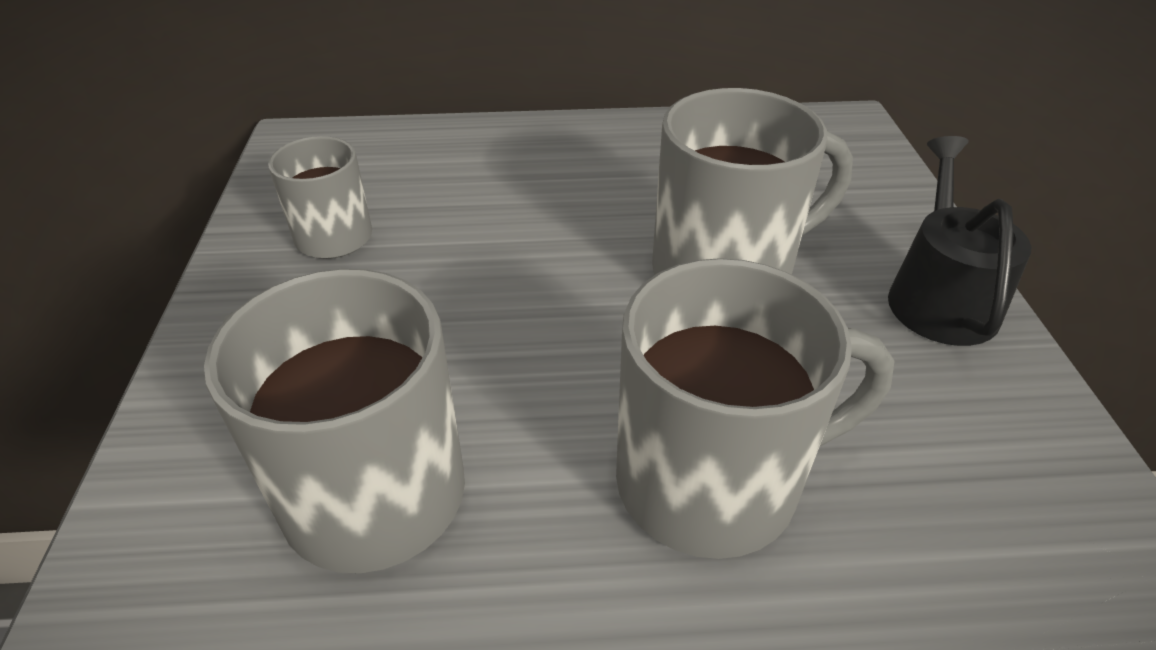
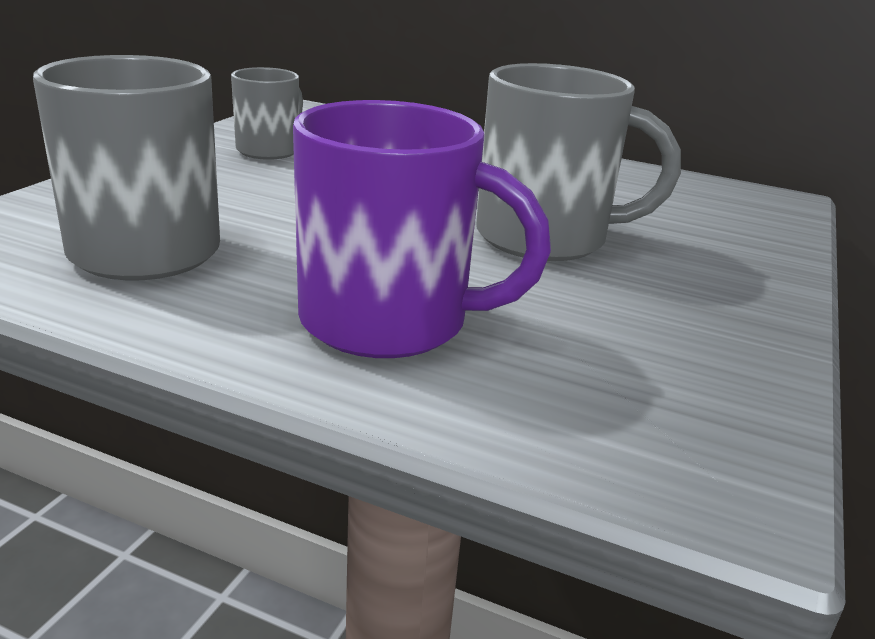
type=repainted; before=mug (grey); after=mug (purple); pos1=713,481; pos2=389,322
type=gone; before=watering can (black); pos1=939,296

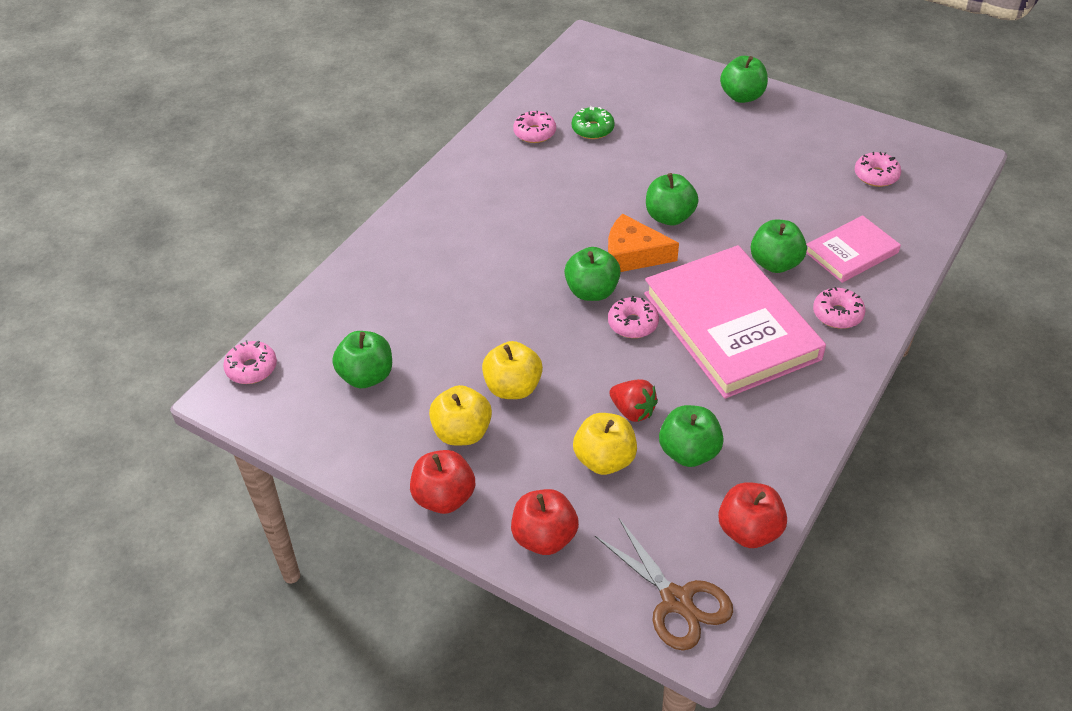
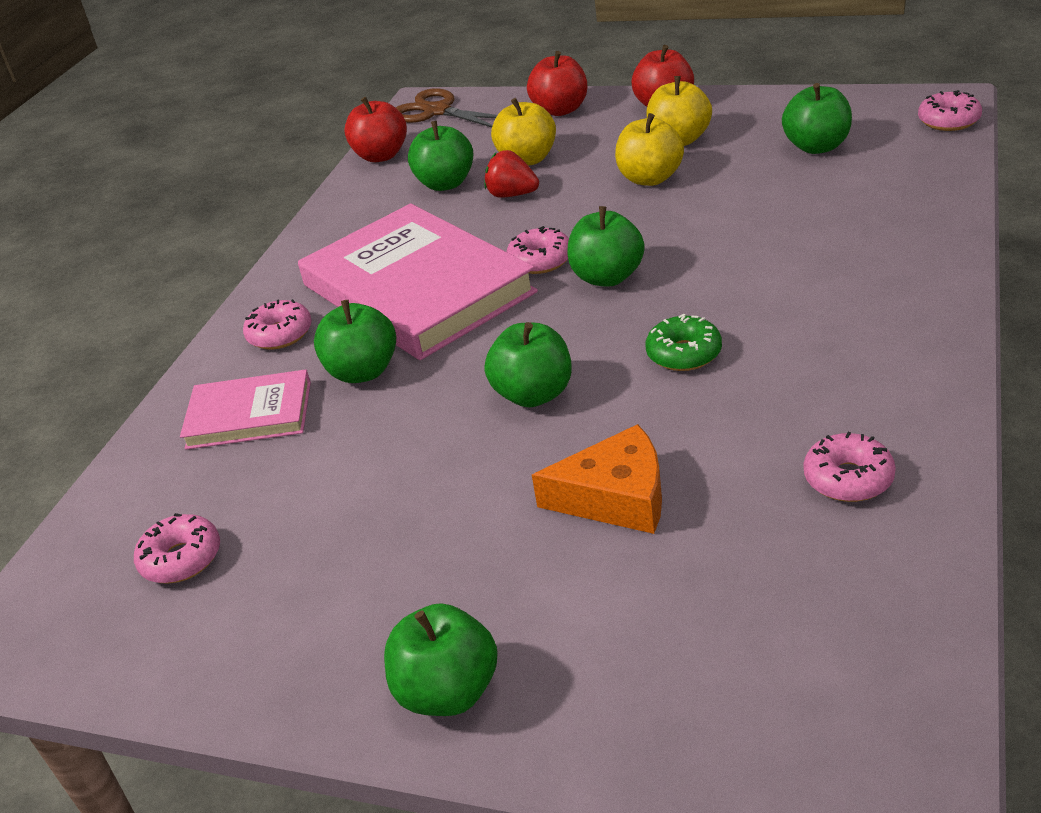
type=shifted; before=donut (green); pos1=592,129; pos2=684,354
type=shifted; before=cheese (orange); pos1=633,254; pos2=616,497
type=rotated; before=book (pink); pos1=851,252; pos2=249,415; turn=45

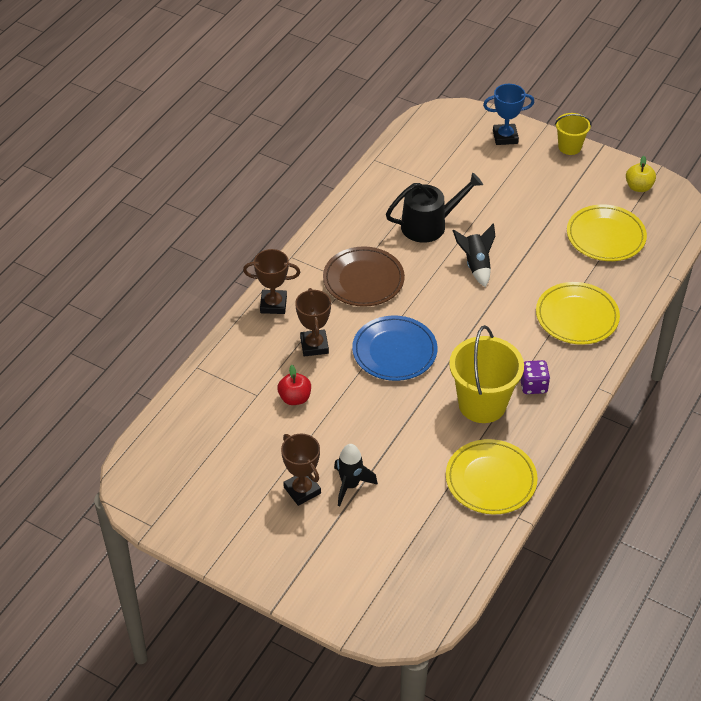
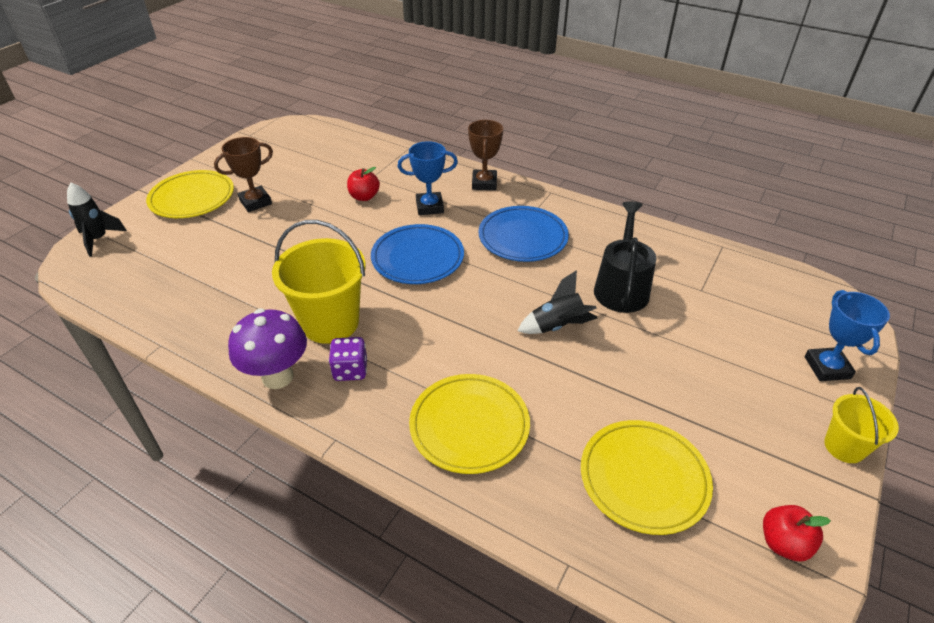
type=repainted; before=trophy (brown); after=trophy (blue); pos1=314,345; pos2=429,207
type=repainted; before=plate (brown); after=plate (blue); pos1=363,280; pos2=523,237
type=shifted; before=rocket (black); pos1=350,485; pos2=99,239
type=rotated; before=watering can (black); pos1=429,225; pos2=621,287; turn=-150
type=shifted; before=plate (yellow); pos1=491,480; pos2=192,198
type=repainted; before=apple (yellow); after=apple (red); pos1=638,187; pos2=783,543
type=new; after=mushroom (purple); pos2=277,377

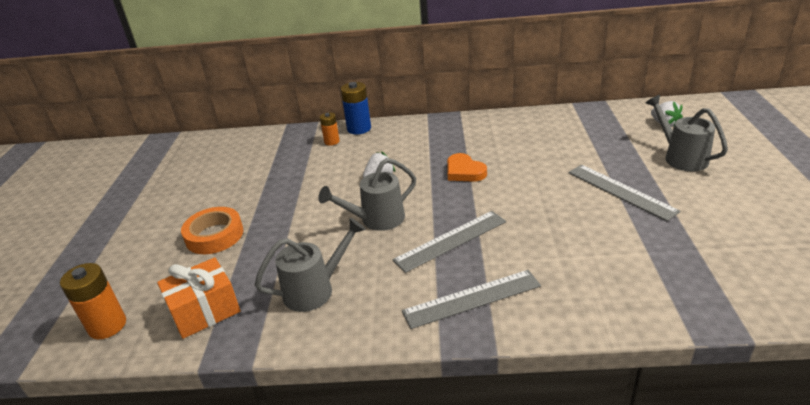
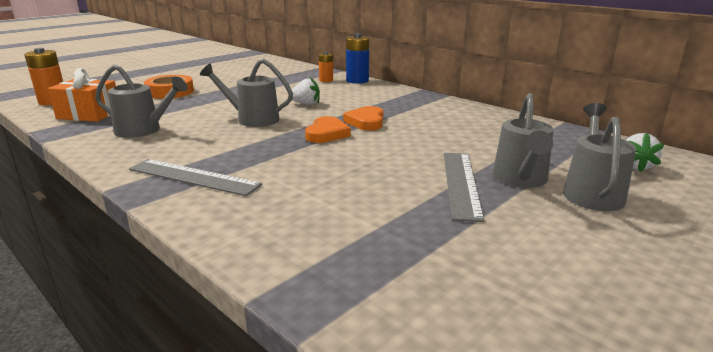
type=gone; before=ruler (grey); pos1=450,240
type=new; after=heart (orange); pos2=327,134
type=new; after=watering can (grey); pos2=521,180

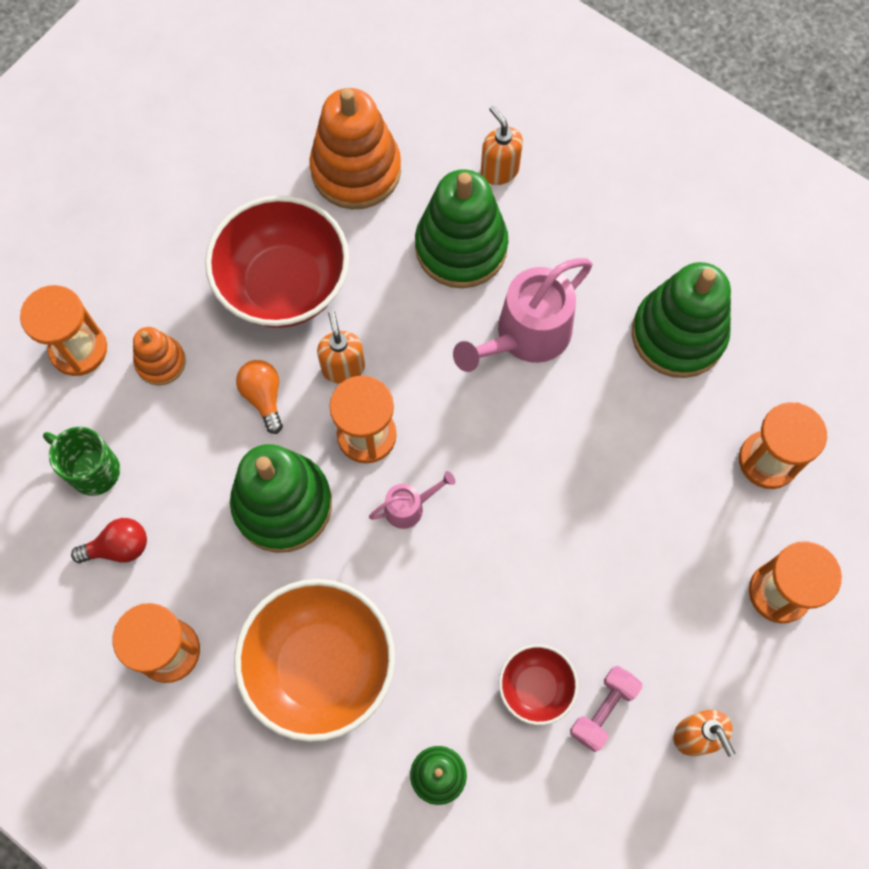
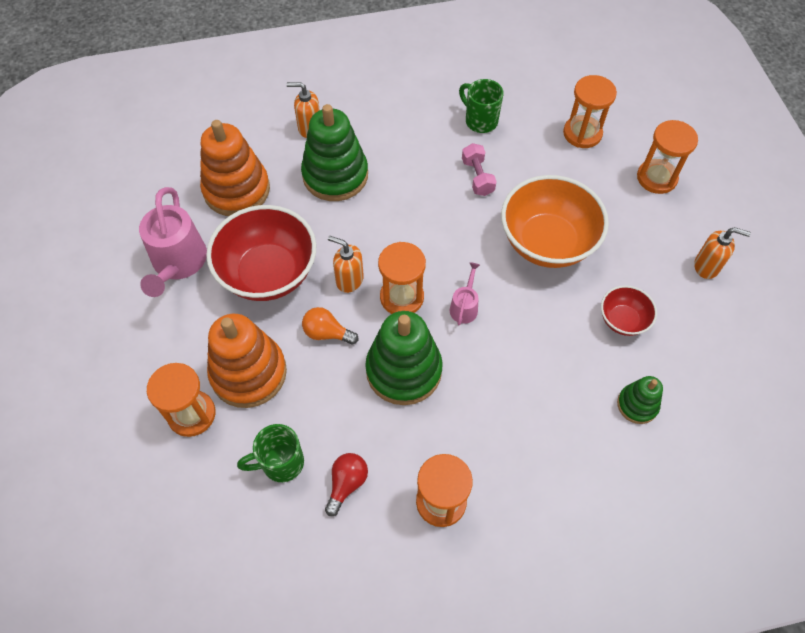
type=scaled; before=stacking toy (orange); pos1=161,362; pos2=248,373; scale=1.9
type=shifted; before=bowl (orange); pos1=320,666; pos2=547,242
type=shifted; before=watering can (pink); pos1=525,336; pos2=178,264
type=shifted; before=dumbbell (pink); pos1=603,710; pos2=477,177
type=swapped; before=stacking toy (green); after=mug (green); pos1=678,334; pos2=480,121

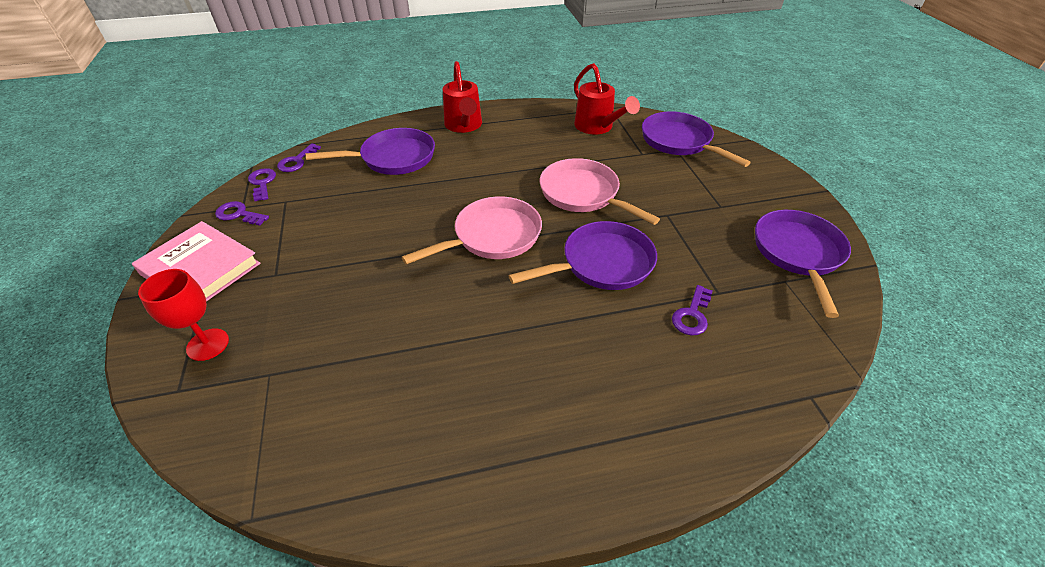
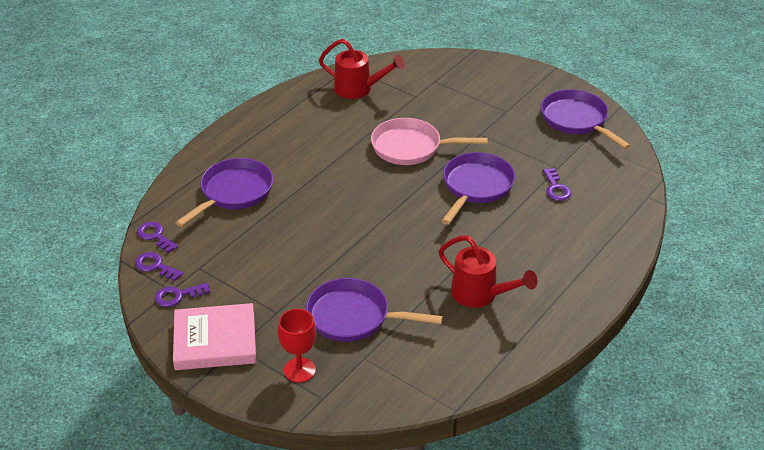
type=rotated; before=key (purple); pos1=297,161; pos2=155,236; turn=150
type=gone; before=pan (pink); pos1=492,236
type=shifted; before=watering can (red); pos1=464,126; pos2=480,294
type=shifted; before=pan (purple); pos1=679,142; pos2=353,317

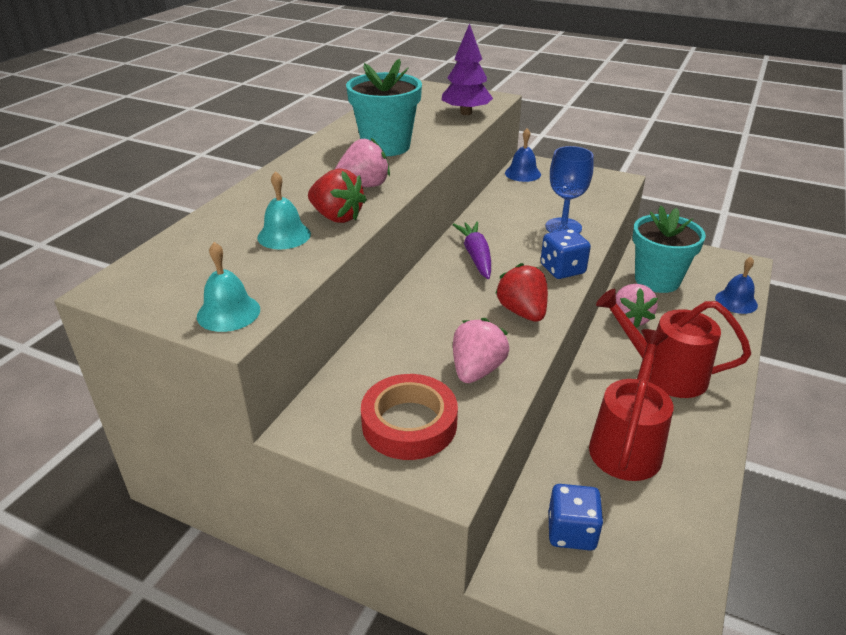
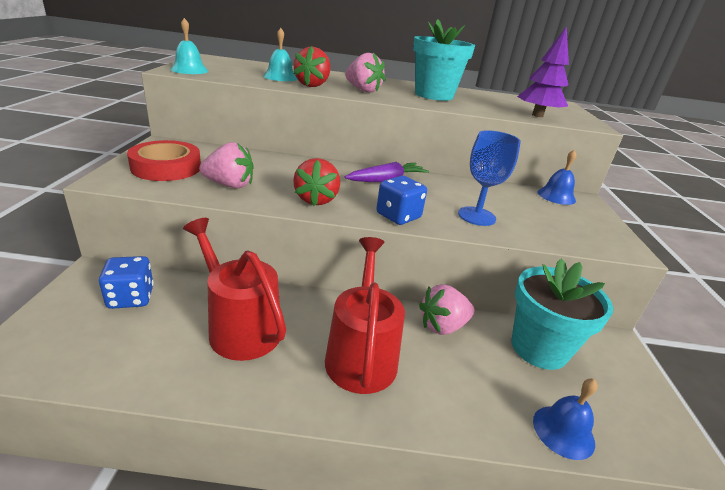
type=rotated; before=strawberry (red); pos1=522,312; pos2=316,200; turn=135
type=rotated; before=watering can (red); pos1=627,444; pos2=240,327; turn=-135

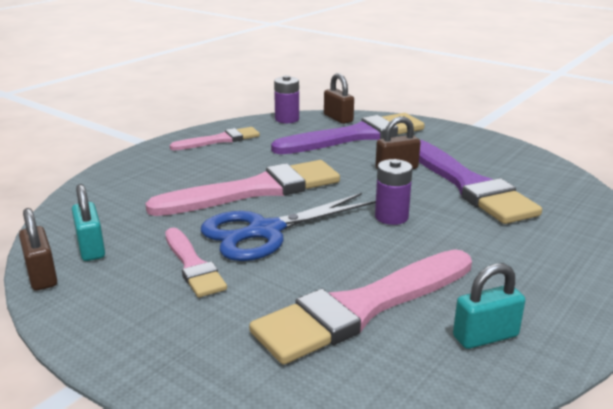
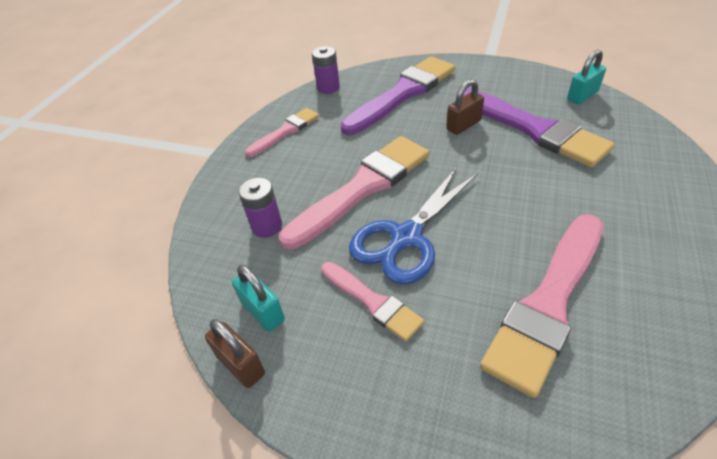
type=gone; before=padlock (brown); pos1=338,118
type=shifted; before=battery (purple); pos1=391,217; pos2=267,226
type=shifted; before=padlock (turquoise); pos1=485,336; pos2=582,96

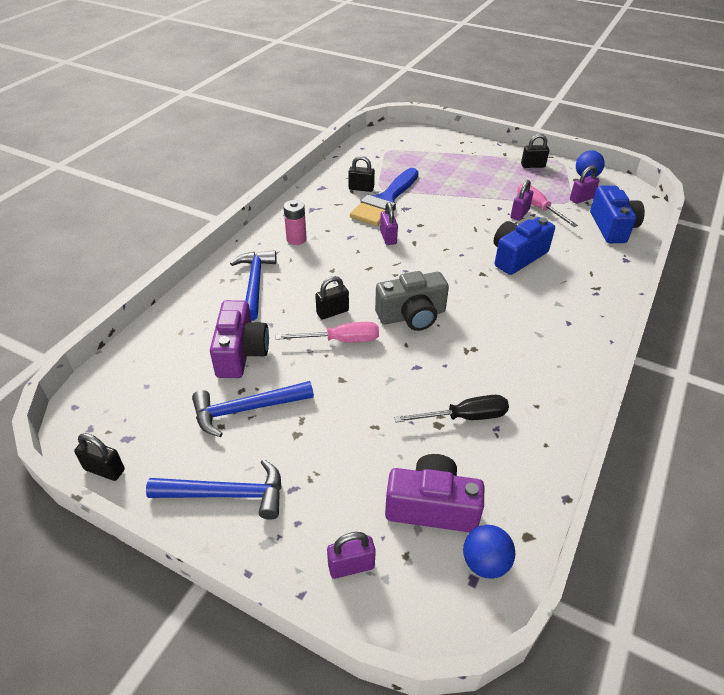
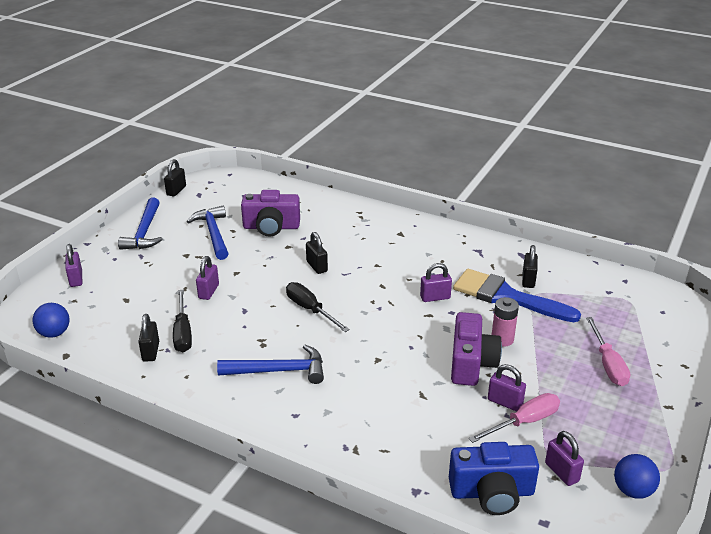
type=shifted; before=hammer (blue); pos1=254,283; pos2=279,371
type=shifted; before=screwdriver (pink); pos1=341,340; pos2=608,364
type=shifted; before=battery (pink); pos1=296,239; pos2=502,339
type=swapped; before=camera (grey); after=screwdriver (black); pos1=412,316; pos2=310,309
type=shifted; before=camera (purple); pos1=432,506; pos2=471,363
type=gone; before=camera (blue); pos1=517,257
type=shifted; before=padlock (black); pos1=533,166; pos2=151,351
type=new; after=padlock (purple); pos2=208,291

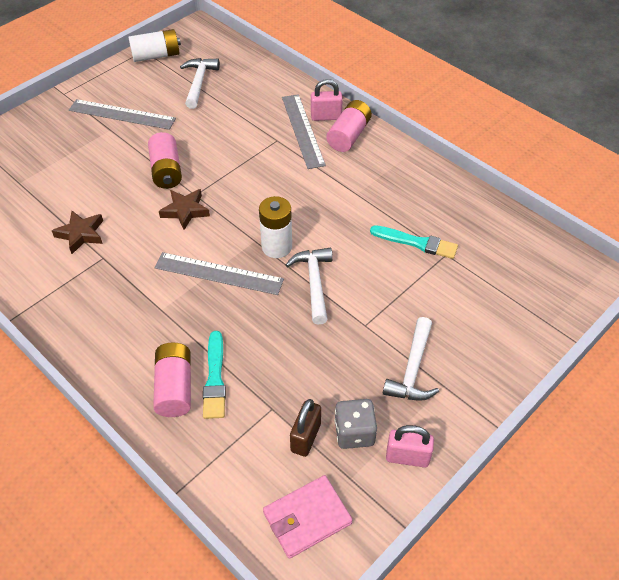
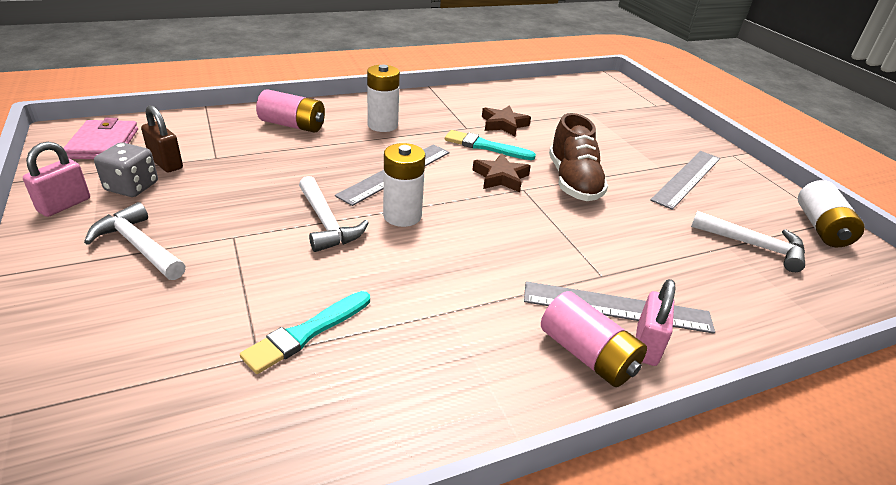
type=swapped; before=battery (pink); after=shoe (brown); pos1=166,171; pos2=573,182
type=shifted; before=brush (turquoise); pos1=215,378; pos2=485,146
type=rotated; before=hammer (white); pos1=314,283; pos2=326,223; turn=45
type=new; after=battery (white); pos2=382,125

